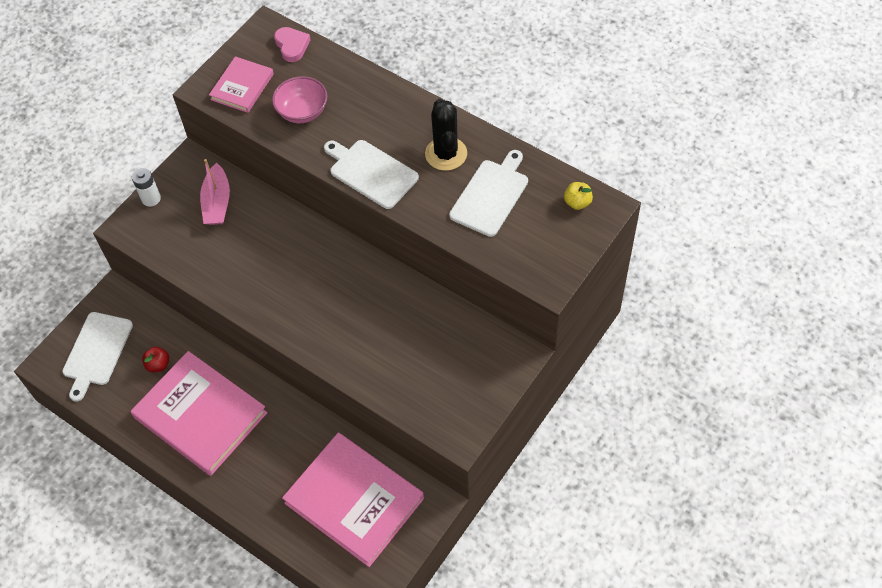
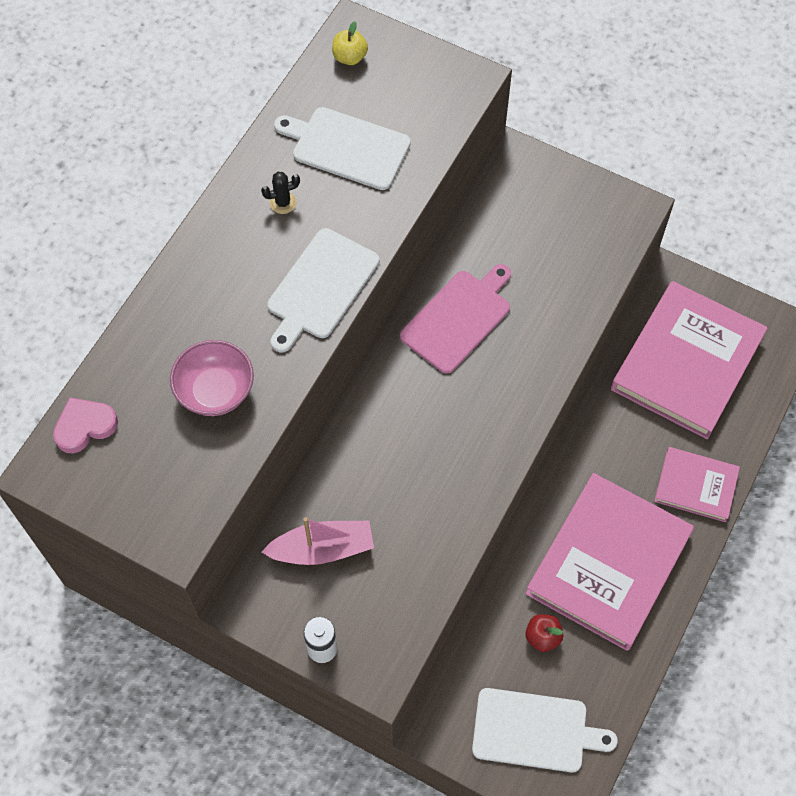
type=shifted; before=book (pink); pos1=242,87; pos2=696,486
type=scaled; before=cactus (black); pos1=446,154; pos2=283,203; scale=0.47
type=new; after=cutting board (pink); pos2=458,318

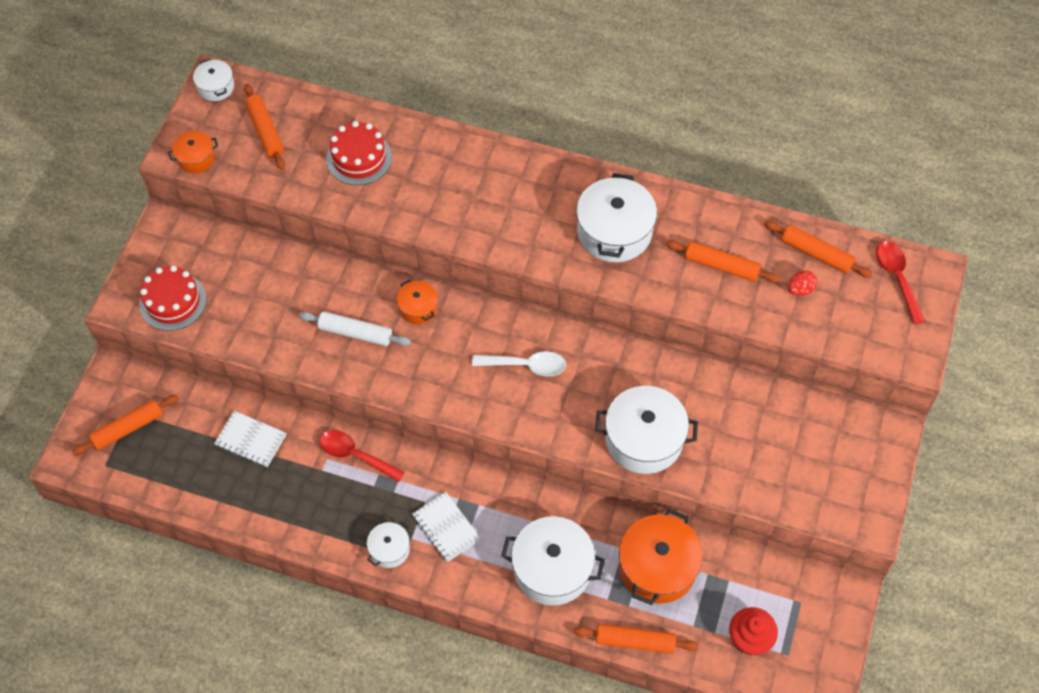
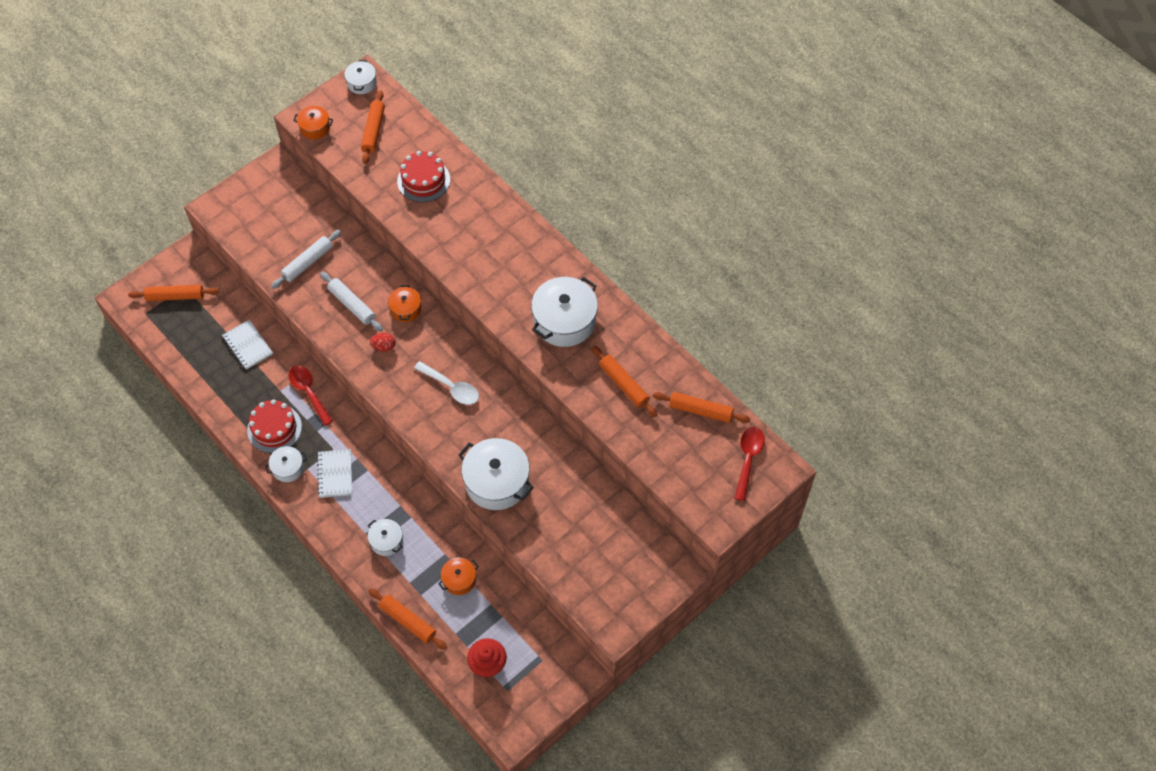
type=shifted; before=cake (red); pos1=172,301; pos2=274,428
type=scaled; before=pot (white); pos1=552,569; pos2=386,541; scale=0.52
type=scaled; before=pot (orange); pos1=657,567; pos2=459,580; scale=0.52
type=rotated; before=rolling pin (orange); pos1=816,253; pos2=700,411; turn=-45
type=shifted; before=egg (red); pos1=800,289; pos2=384,346
type=new; after=rolling pin (white); pos2=307,262

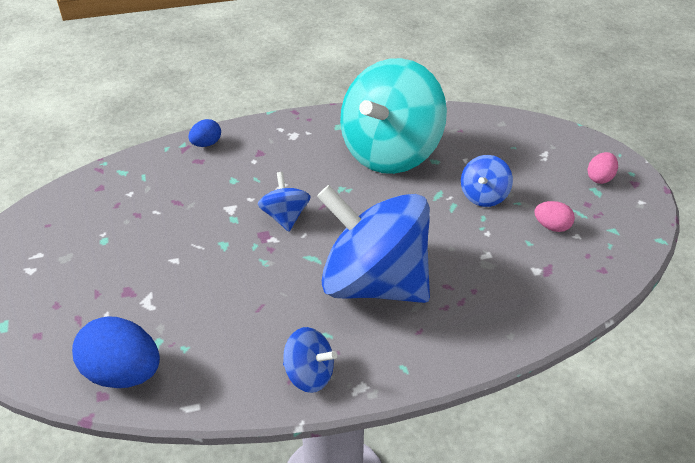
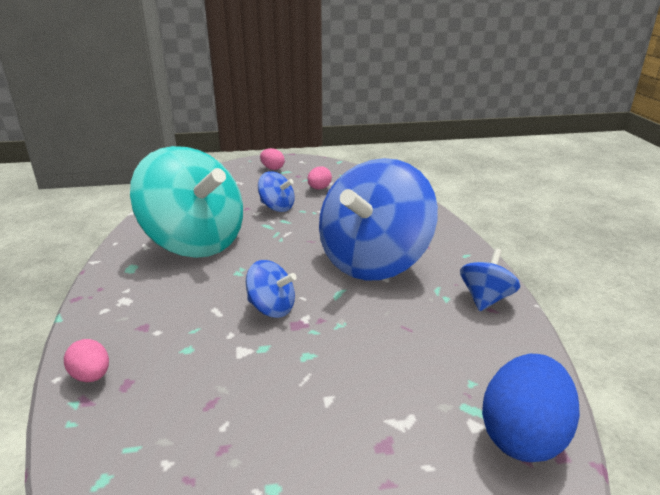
type=repainted; before=egg (blue); after=egg (pink); pos1=206,144; pos2=91,376
type=rotated; before=spinning top (blue); pos1=285,216; pos2=271,308; turn=-150

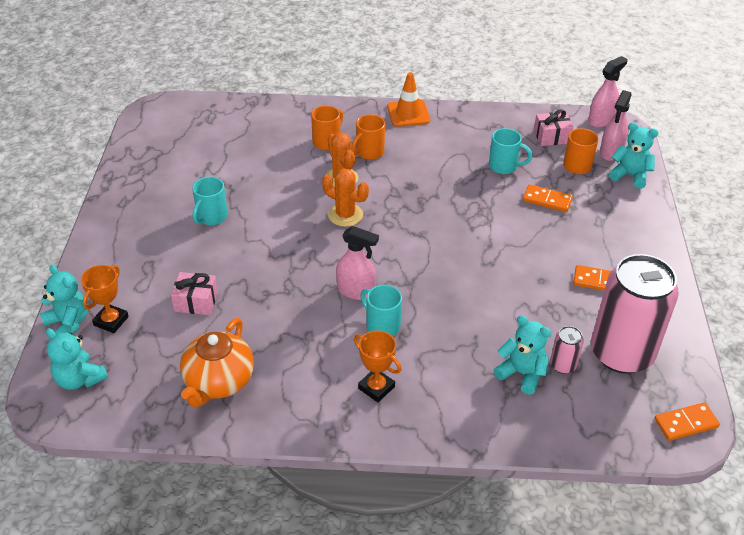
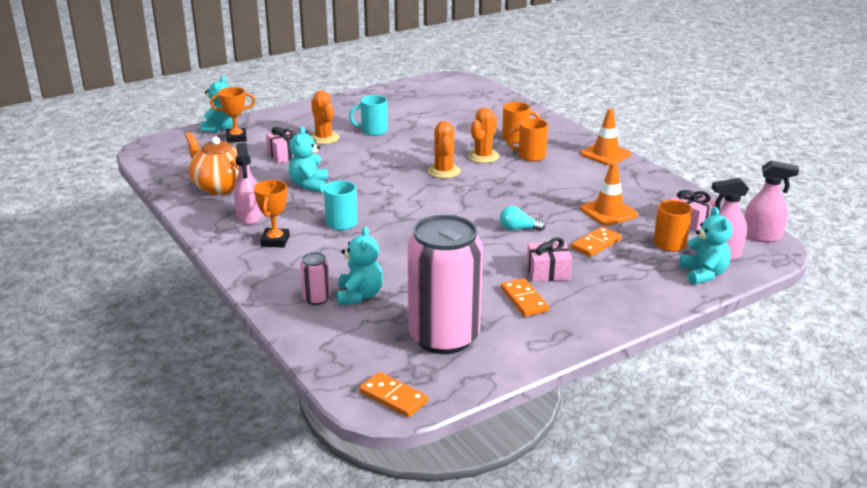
type=shifted; before=teddy bear (turquoise); pos1=80,379; pos2=309,185
type=rotated; before=teapot (orange); pos1=218,382; pos2=220,187; turn=60
type=shifted; before=spray bottle (pink); pos1=356,291; pos2=249,216
type=swapped; before=mug (turquoise); after=traffic cone (orange); pos1=504,166; pos2=608,212
type=rotated; before=domino (orange); pos1=547,200; pos2=596,244; turn=60
type=shifted; before=can (pink); pos1=563,365; pos2=316,299
type=new; after=cactus (orange); pos2=324,138
type=new; after=light bulb (turquoise); pos2=518,229
type=new; after=gift (pink); pos2=548,272

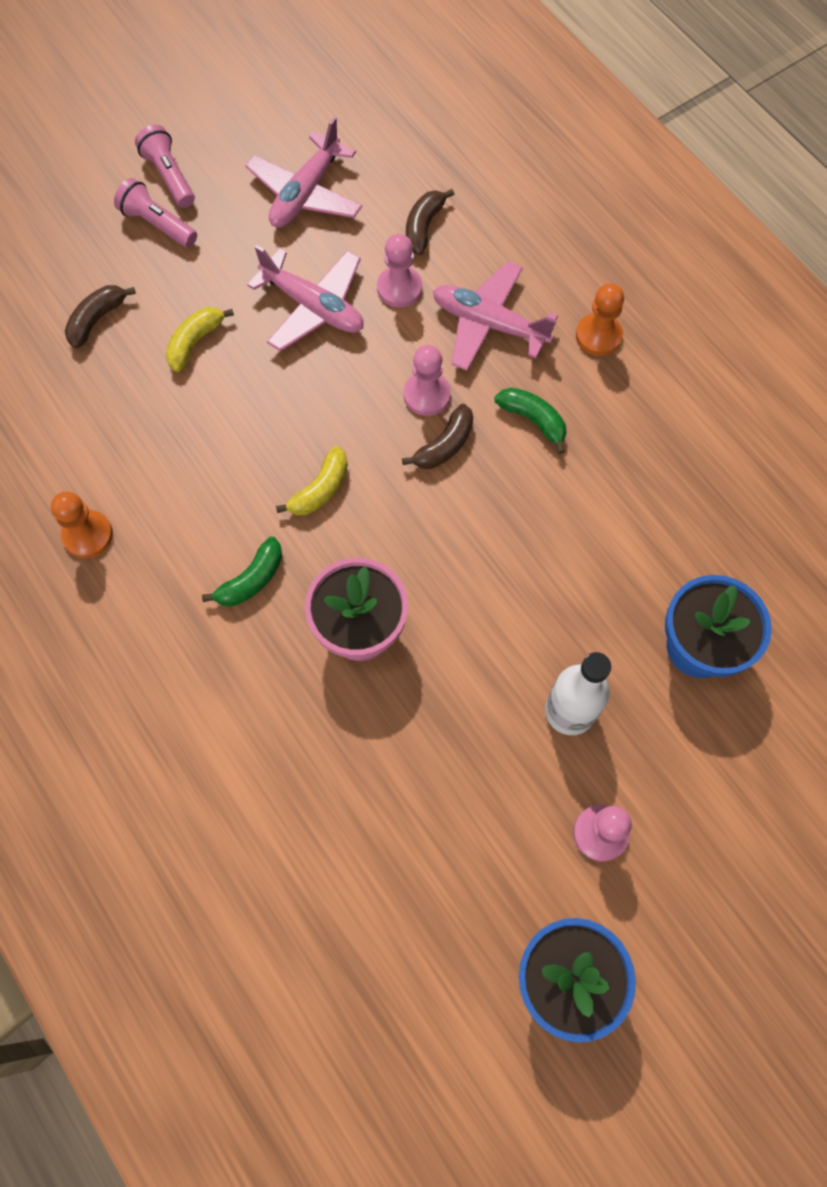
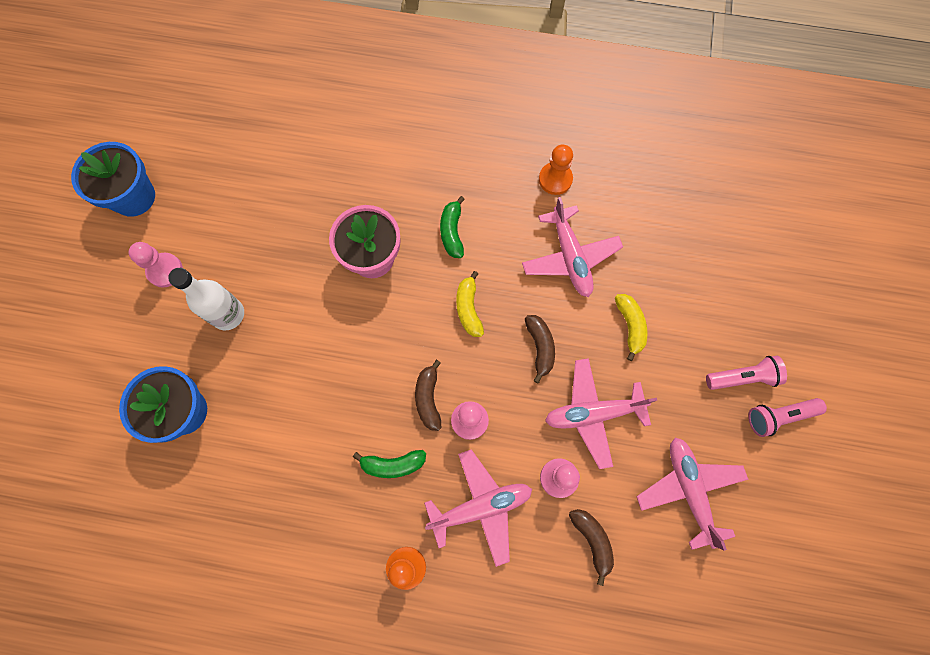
type=shifted; before=banana (brown); pos1=97,320; pos2=540,347
type=rotated; before=flashlight (pink); pos1=169,176; pos2=779,416; turn=150
type=new; after=plane (pink); pos2=570,257

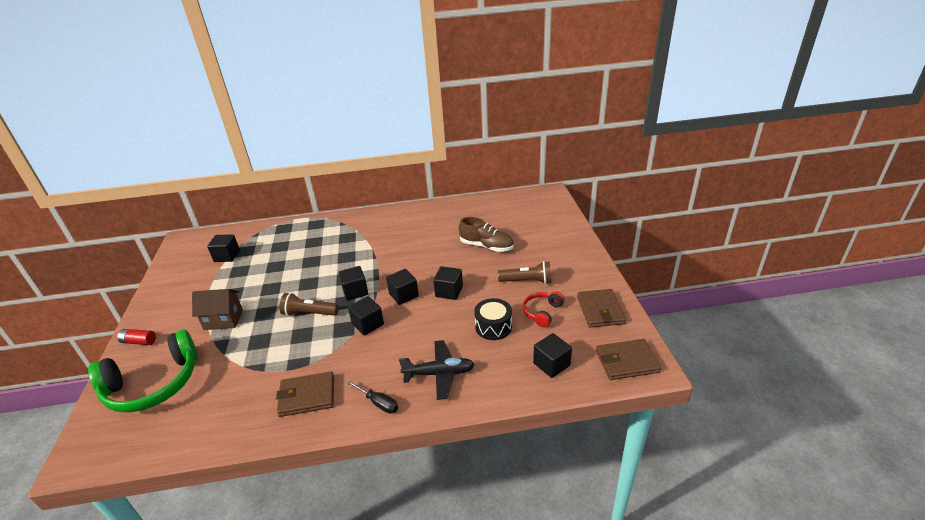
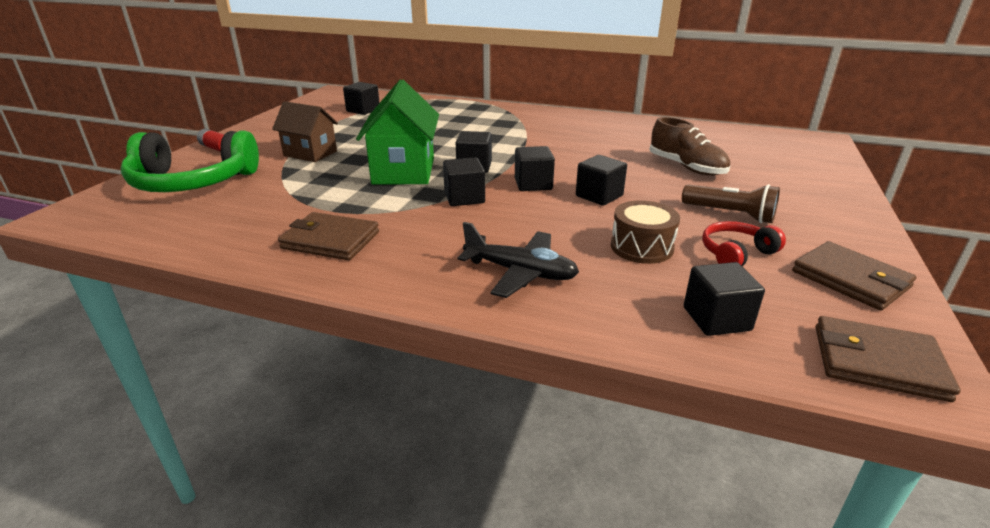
type=swapped; before=flashlight (brown); after=house (green); pos1=309,313; pos2=403,171
type=gone; before=screwdriver (black); pos1=378,403
type=repainted; before=drum (black); after=drum (brown); pos1=493,327; pos2=641,247
type=rotated; before=wallet (brown); pos1=600,310; pos2=850,279; turn=-60

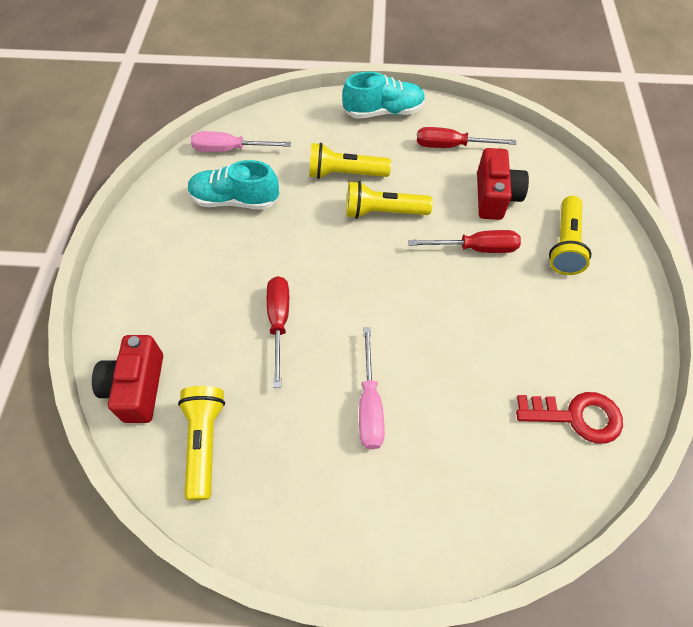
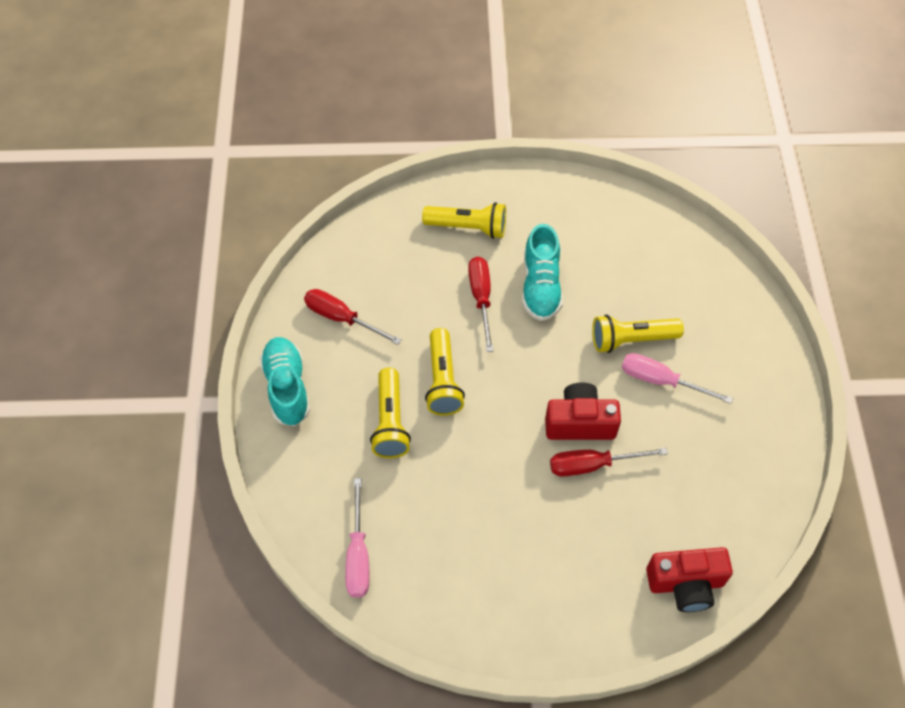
type=shifted; before=flashlight (yellow); pos1=204,442; pos2=631,340
type=shifted; before=shoe (turquoise); pos1=235,200; pos2=540,286
type=rotated; before=screwdriver (pink); pos1=369,404; pos2=661,381; turn=-150
type=rotated; before=screwdriver (red); pos1=451,146; pos2=342,318; turn=120
type=shifted; before=camera (red); pos1=495,196; pos2=579,422
type=gone; before=key (red); pos1=576,416

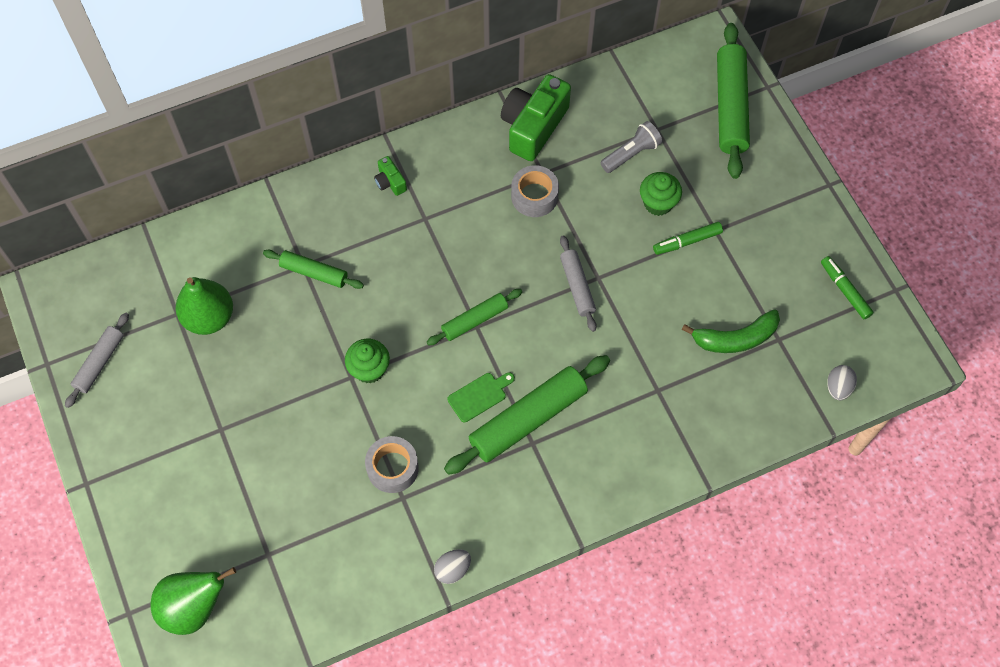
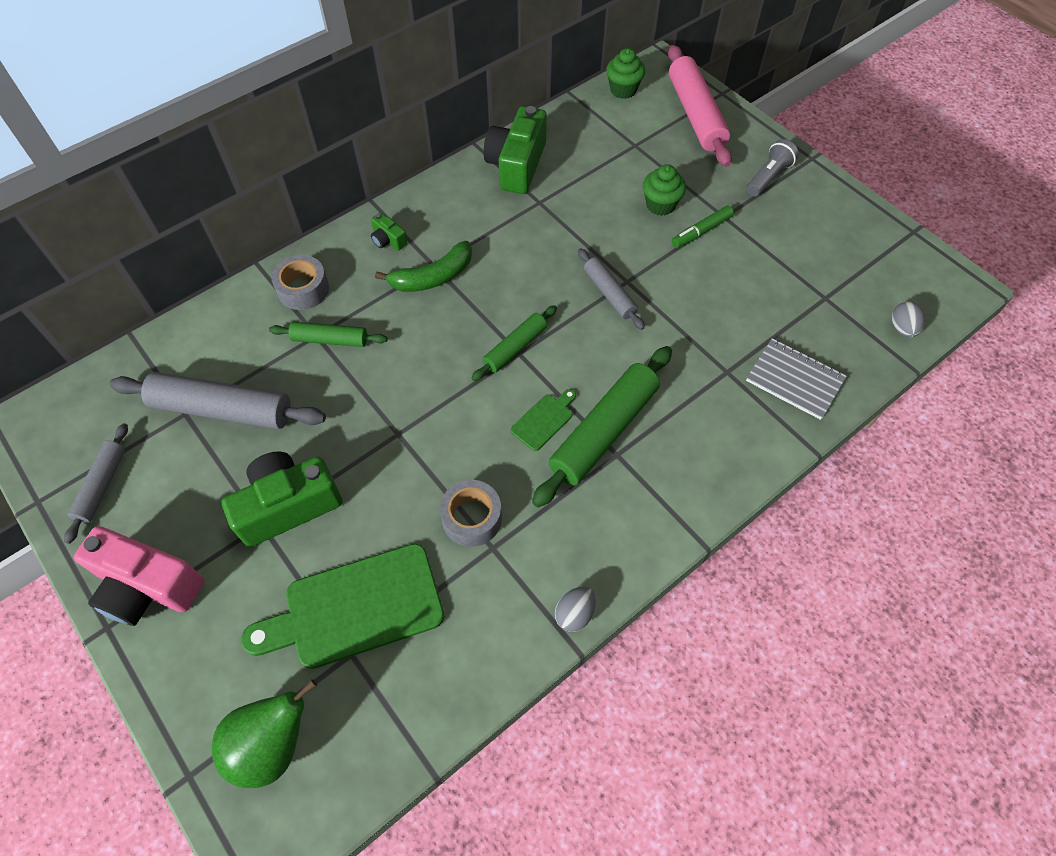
type=swapped; before=pear (green); after=rolling pin (grey); pos1=209,317; pos2=223,409
type=shifted; before=cupcake (green); pos1=369,369; pos2=623,90
type=shifted; before=tape (grey); pos1=534,196; pos2=303,289
type=shifted; before=flashlight (grey); pos1=631,154; pos2=768,177
type=shifted; before=banana (green); pos1=735,338; pos2=433,277
type=repainted; before=rolling pin (green); after=rolling pin (pink); pos1=730,107; pos2=695,114
type=gone; before=marker (green); pos1=845,290
type=new; after=camera (pink); pos2=147,586
type=new; after=camera (green); pos2=288,506
type=new; after=cutting board (green); pos2=355,608
type=new; after=notebook (grey); pos2=794,380

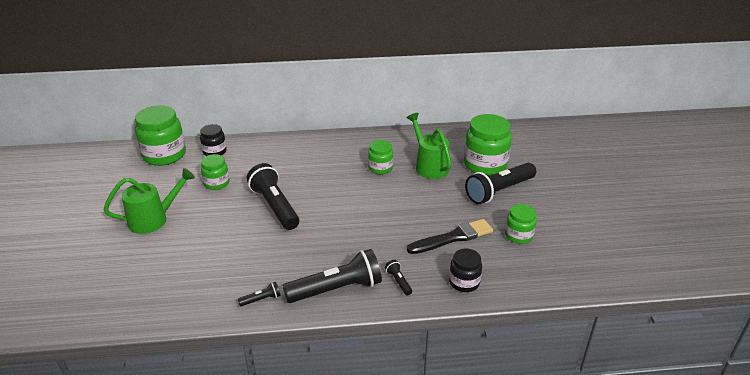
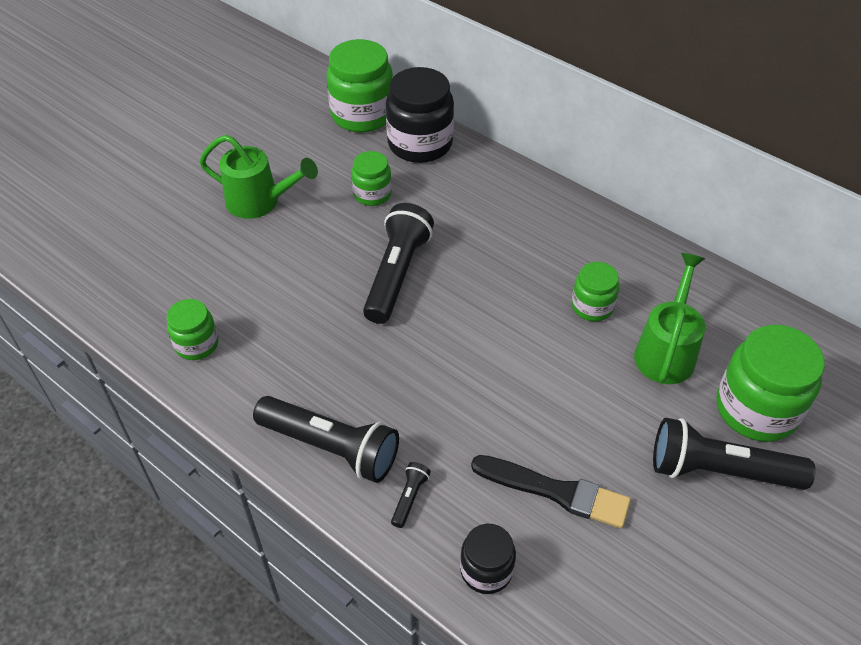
type=scaled; before=jar (black); pos1=214,151; pos2=420,144; scale=1.79
type=gone; before=flashlight (black); pos1=261,299
type=shifted; before=jar (green); pos1=518,235; pos2=197,344

